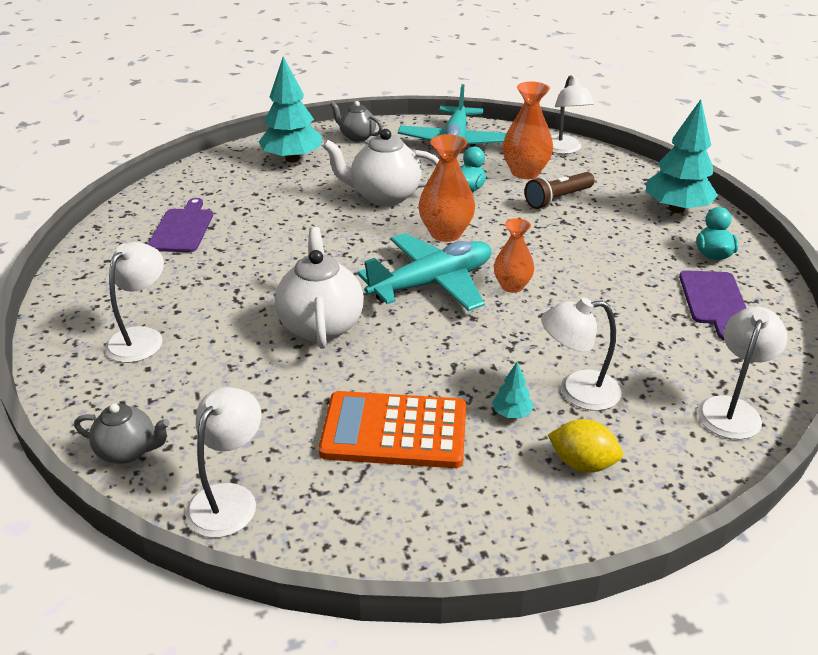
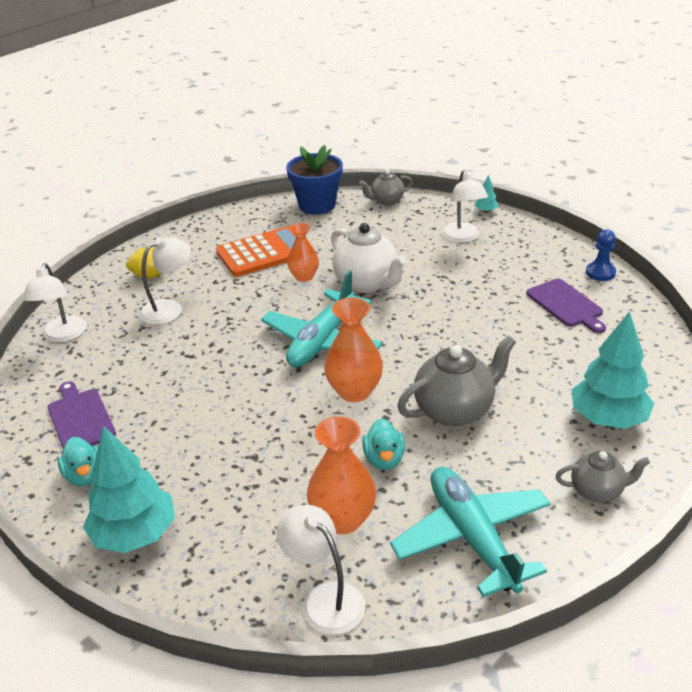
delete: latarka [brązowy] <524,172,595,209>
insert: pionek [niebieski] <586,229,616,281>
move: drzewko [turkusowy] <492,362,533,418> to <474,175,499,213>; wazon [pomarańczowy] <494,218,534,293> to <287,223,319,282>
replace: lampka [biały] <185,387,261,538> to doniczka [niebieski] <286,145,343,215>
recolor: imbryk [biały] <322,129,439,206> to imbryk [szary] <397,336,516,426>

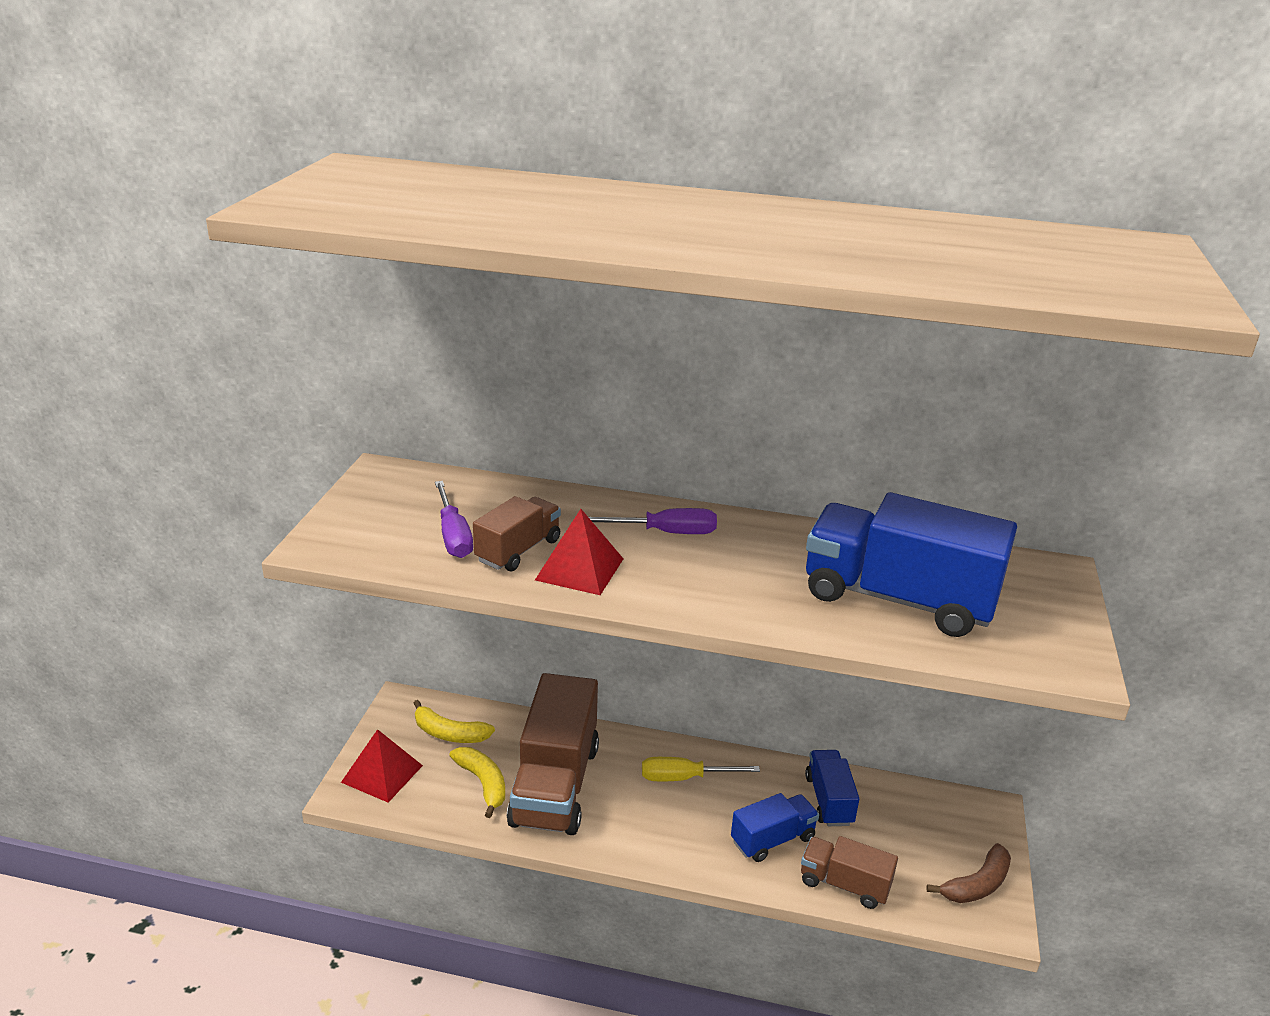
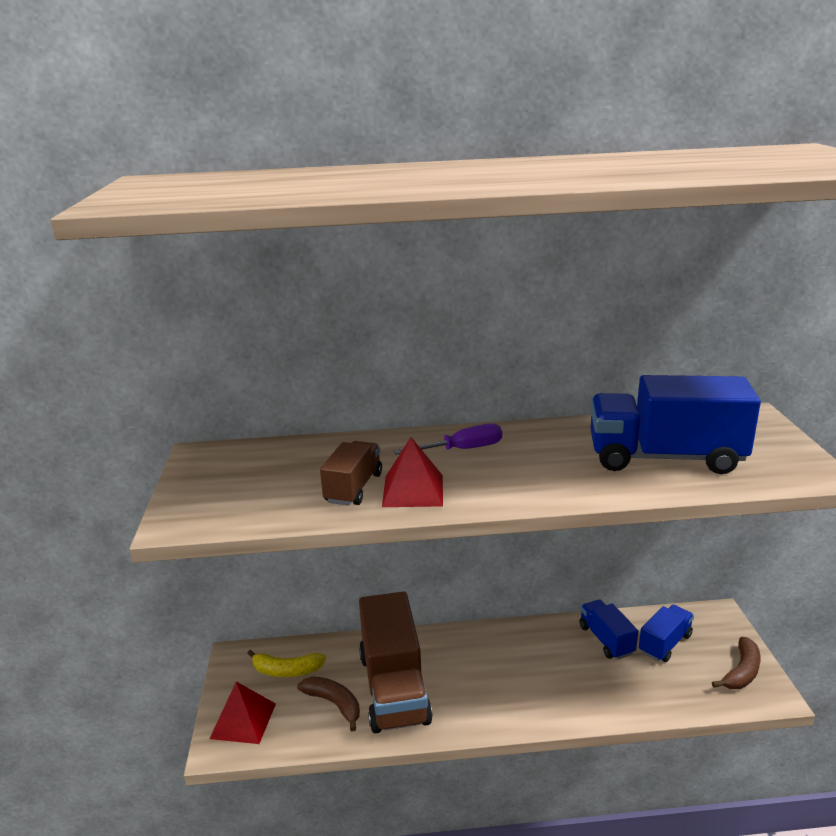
delete: śrubokręt [fioletowy] <435,481,473,558>; śrubokręt [żółty] <642,757,760,781>; ciężarówka [brązowy] <801,836,898,909>
move: ciężarówka [niebieski] <731,793,819,862> to <639,605,694,662>
recolor: banan [żółty] <449,747,505,818> to banan [brązowy] <297,676,360,731>

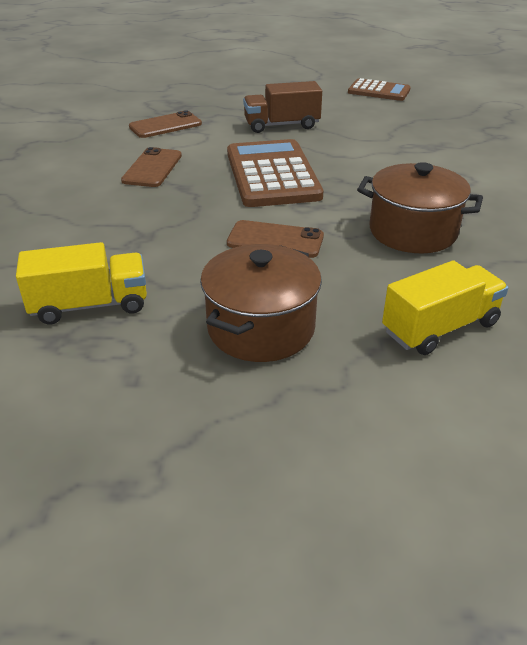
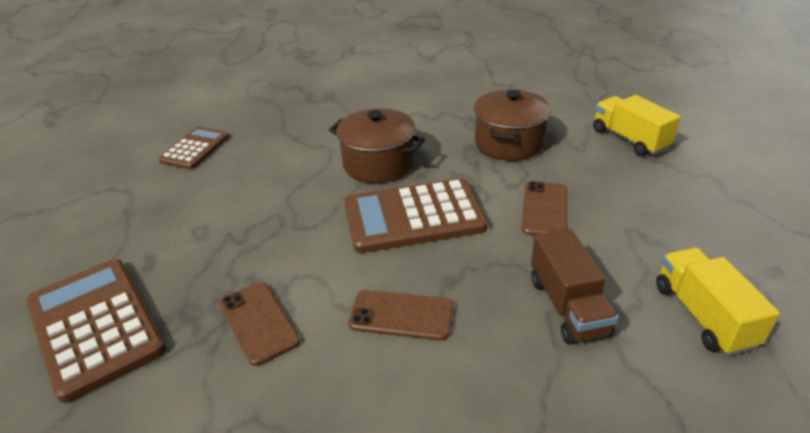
insert: kalkulator [brązowy] <26,259,166,403>
move: garnek [brązowy] <200,244,322,362> to <329,108,425,183>; ciężarówka [brązowy] <243,81,322,133> to <531,229,619,345>

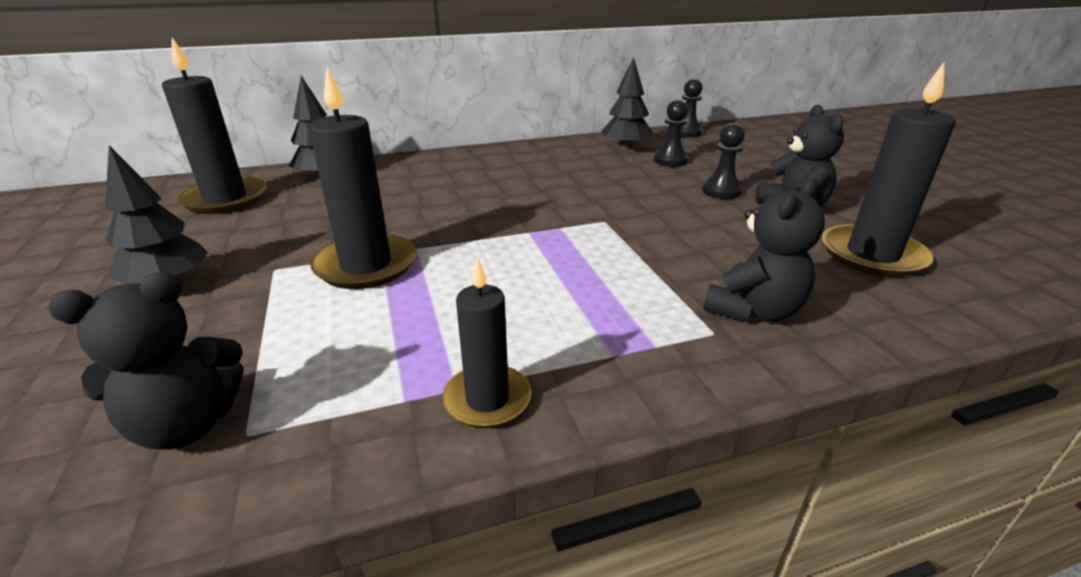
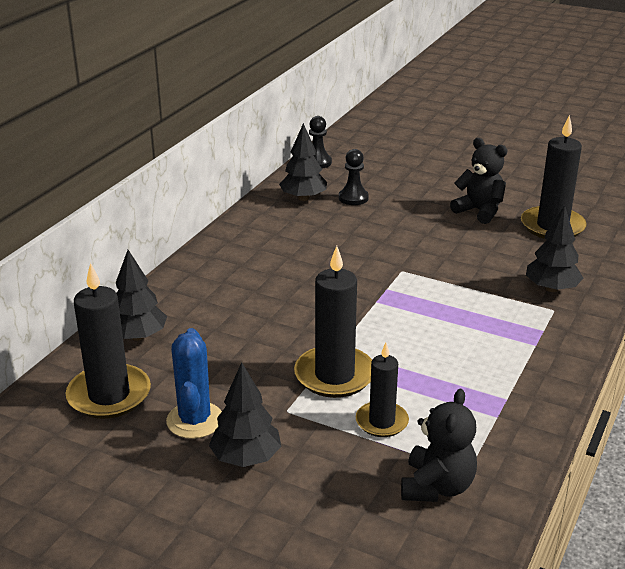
delete: pionek [czarny] <702,123,745,199>
insert: kaktus [niebieski] <166,328,222,439>
move: świeca [czarny] <442,257,531,428> to <356,343,409,437>
replace: miś [czarny] <703,178,825,322> to drzewko [czarny] <526,205,583,292>

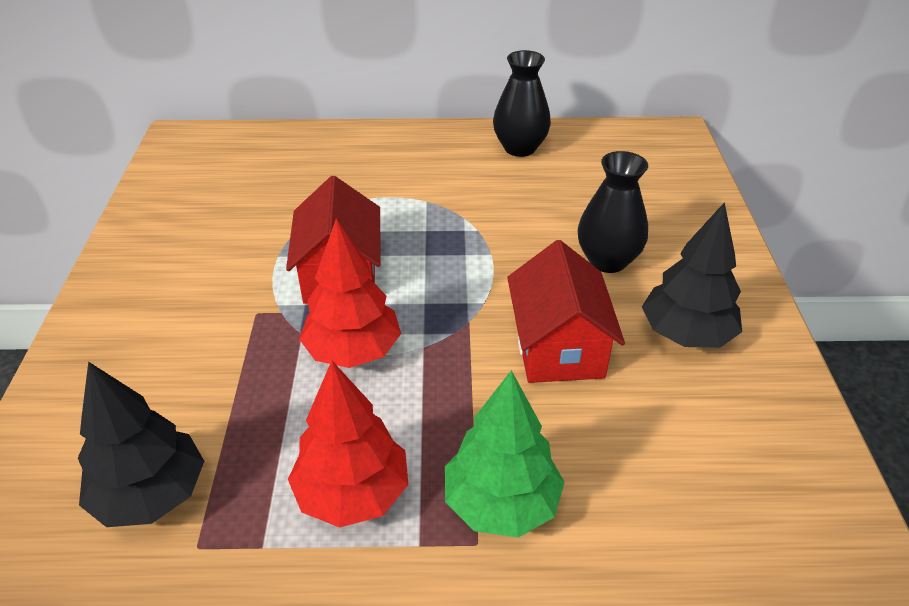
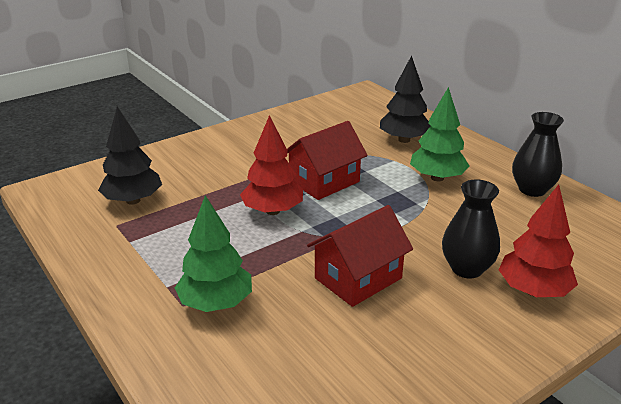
insert: drzewko [zielony] <410,87,469,181>
move: drzewko [czerwony] <288,361,409,527> to <499,185,578,297>; drzewko [czarny] <642,202,742,348> to <380,55,431,143>

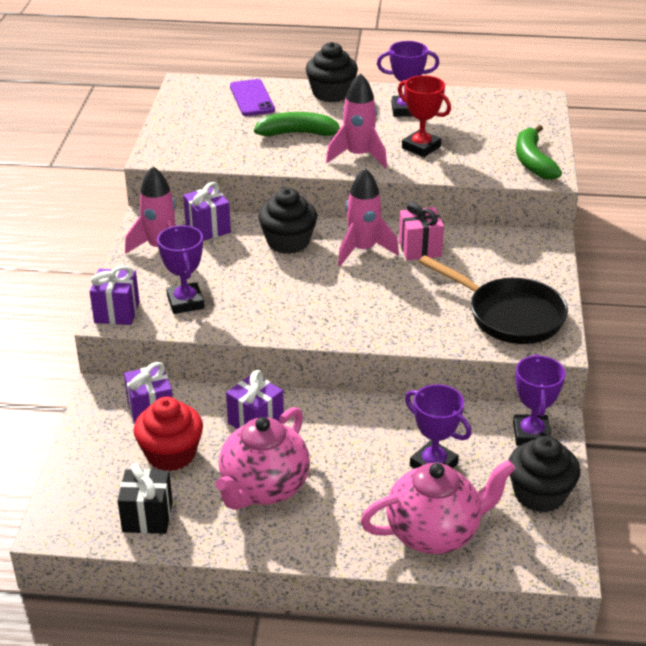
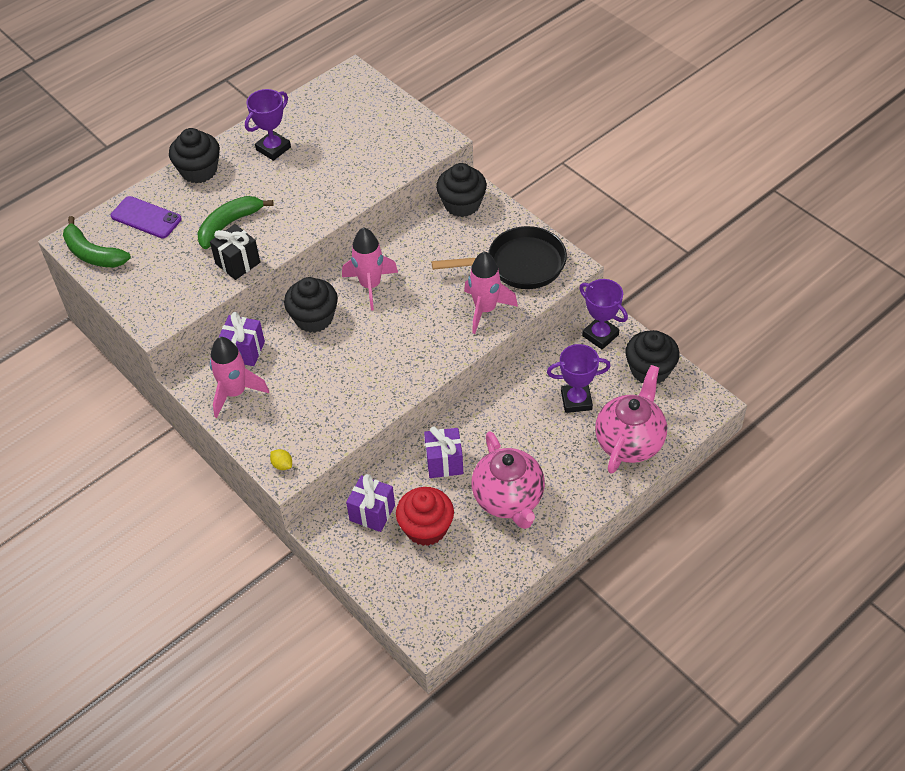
delete: puchar [fioletowy] <157,225,204,314>; puchar [czerwony] <398,75,451,157>; prezent [różowy] <399,202,444,260>
insert: muffinka [czarny] <436,163,487,217>
move: prezent [czarny] <118,463,173,534> to <210,224,260,280>; rakieta [różowy] <326,73,387,168> to <464,251,518,334>; banan [zielony] <516,125,562,180> to <63,216,131,268>
replace: prezent [fioletowy] <90,265,140,325> to cytryna [żółty] <270,449,292,470>

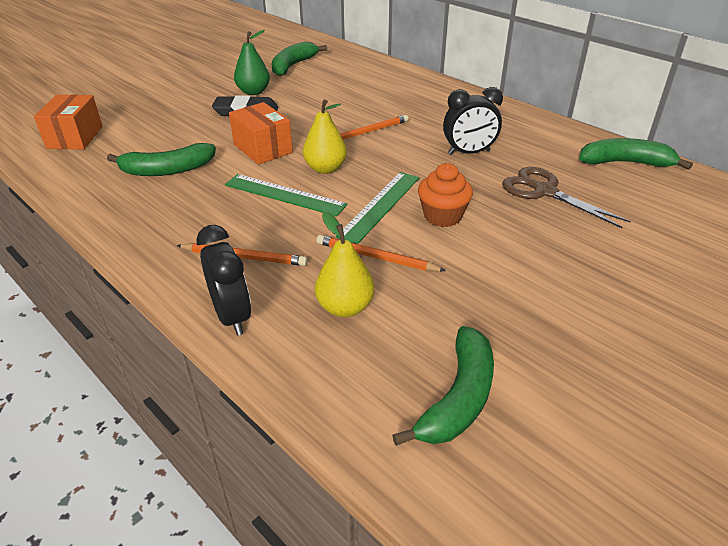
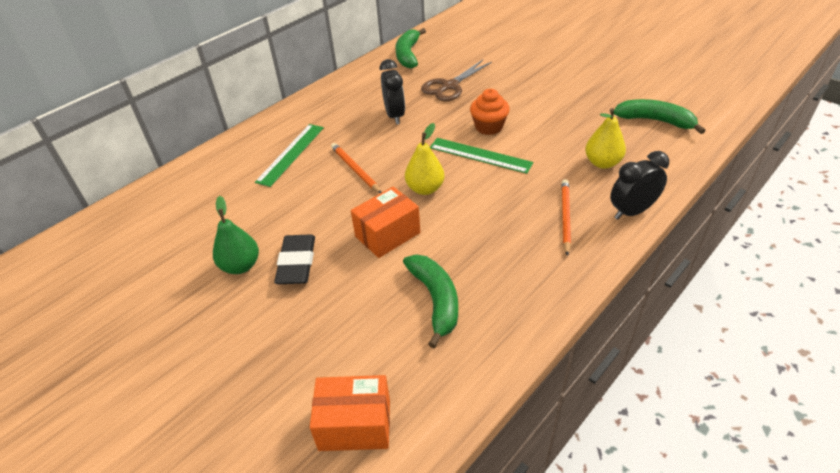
delete: banan [zielony] <271,42,327,76>; ołówek [pomarańczowy] <316,235,446,272>
move: linijka [zielony] <225,174,348,216> to <255,124,324,187>

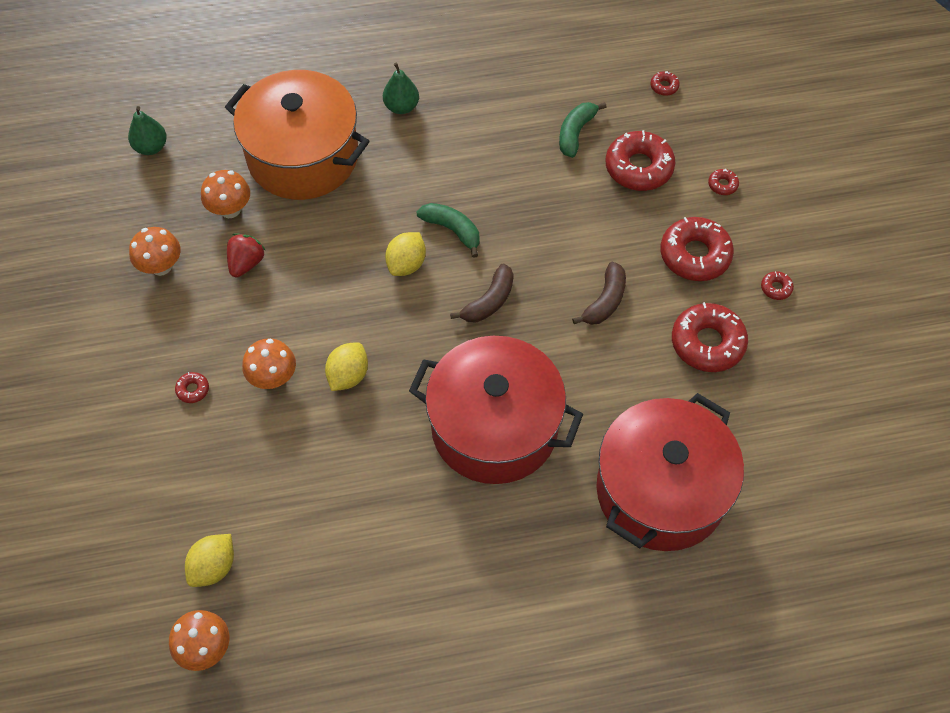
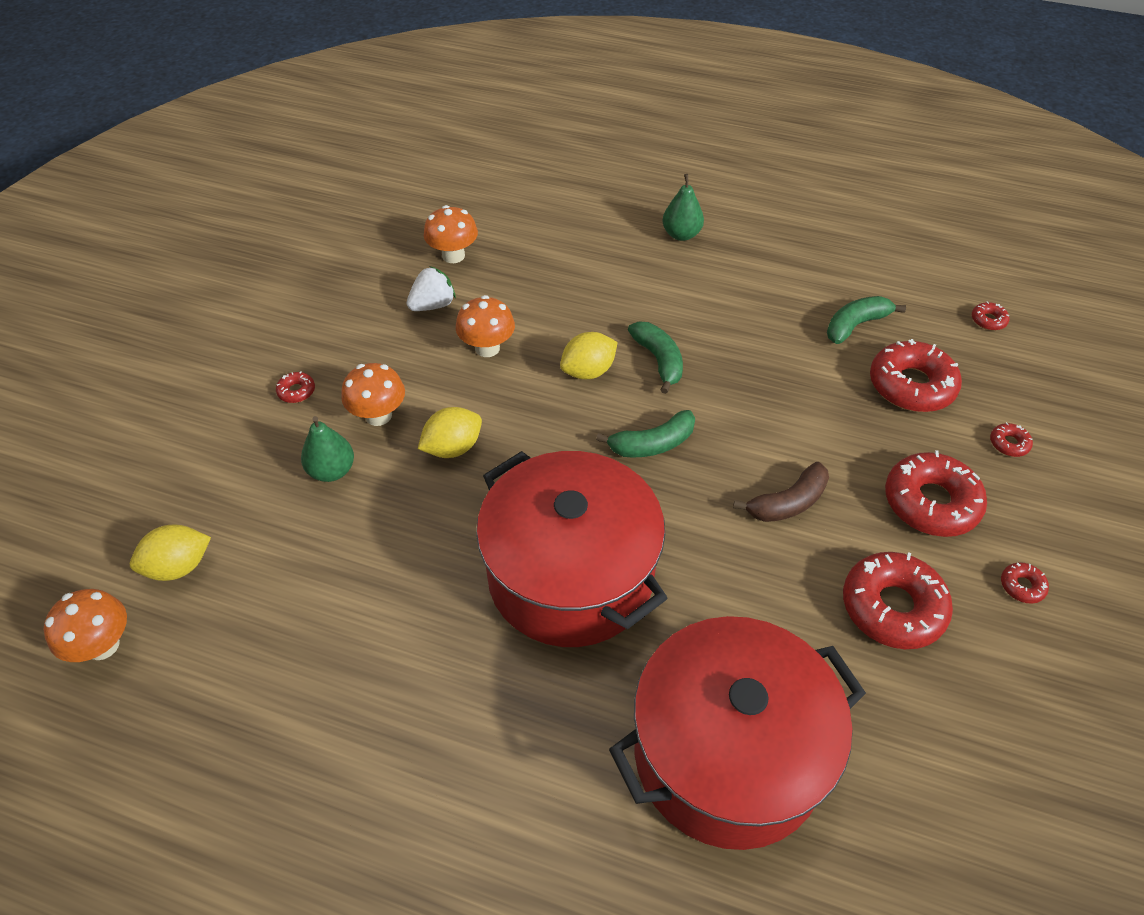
delete: garnek [pomarańczowy] <225,70,370,200>
move: gruszka [zielony] <128,106,167,155> to <301,416,354,482>; grzyb [pomarańczowy] <129,227,181,276> to <456,295,515,357>
recolor: truskawka [czerwony] <227,233,266,277> to truskawka [biały] <407,266,456,311>; banan [brązowy] <450,263,514,322> to banan [zielony] <596,410,695,458>

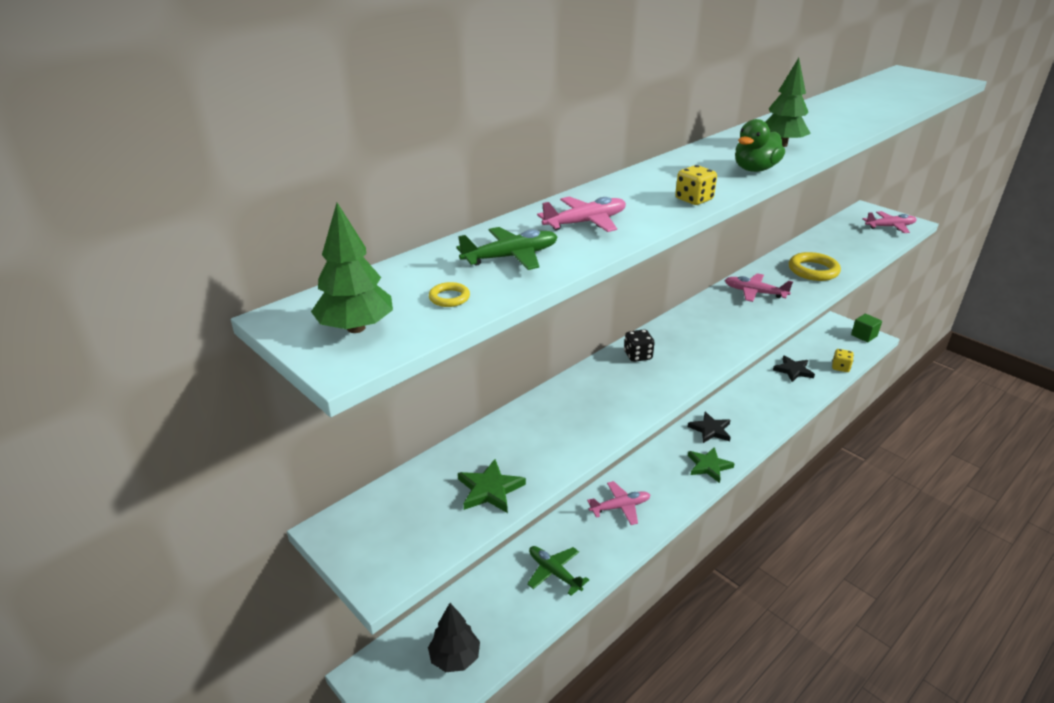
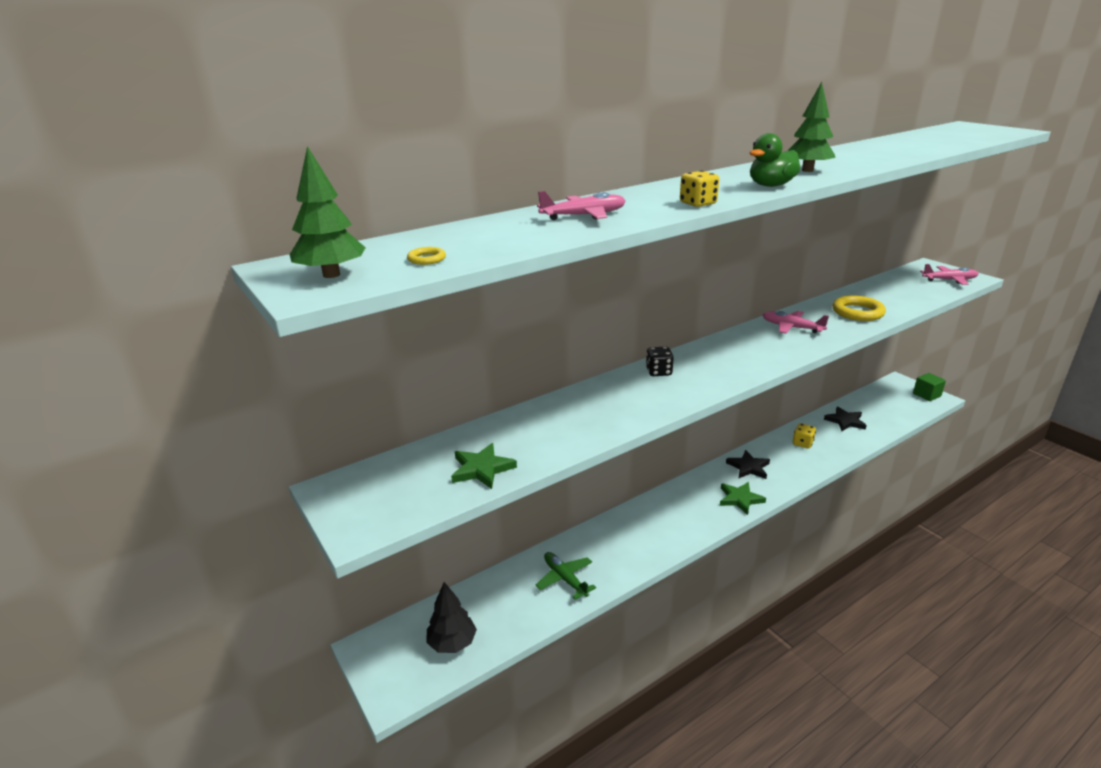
delete: samolot [zielony] <457,227,557,270>; samolot [różowy] <587,481,650,525>
move: kostka do gry [żółty] <832,349,854,372> to <793,423,816,449>

